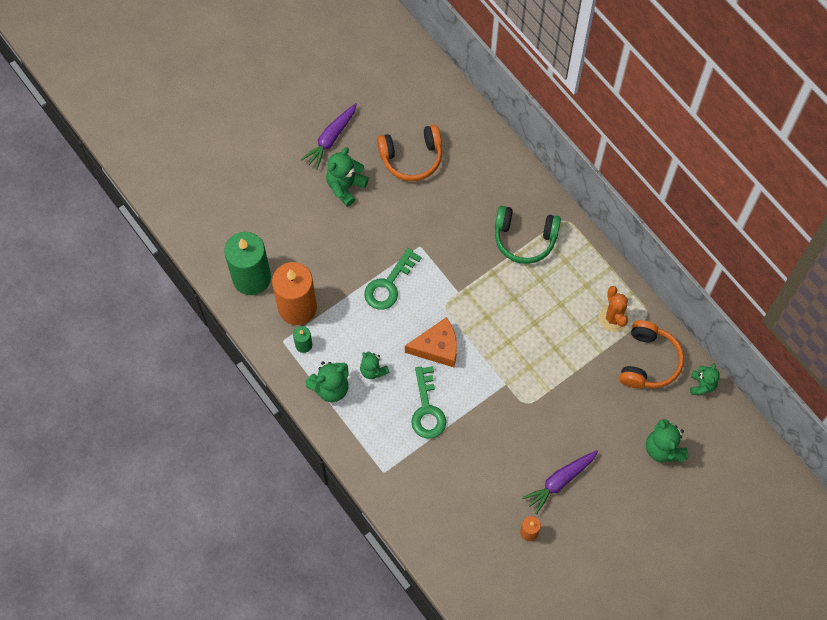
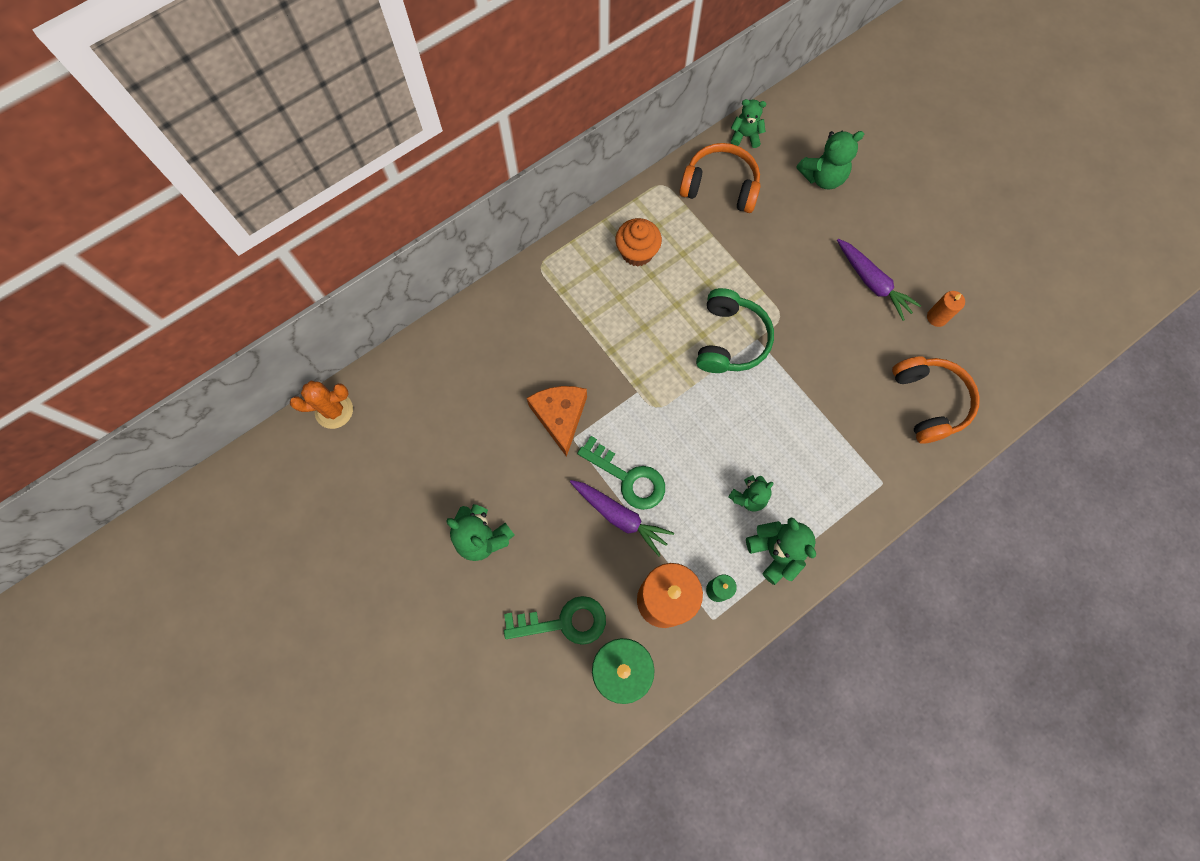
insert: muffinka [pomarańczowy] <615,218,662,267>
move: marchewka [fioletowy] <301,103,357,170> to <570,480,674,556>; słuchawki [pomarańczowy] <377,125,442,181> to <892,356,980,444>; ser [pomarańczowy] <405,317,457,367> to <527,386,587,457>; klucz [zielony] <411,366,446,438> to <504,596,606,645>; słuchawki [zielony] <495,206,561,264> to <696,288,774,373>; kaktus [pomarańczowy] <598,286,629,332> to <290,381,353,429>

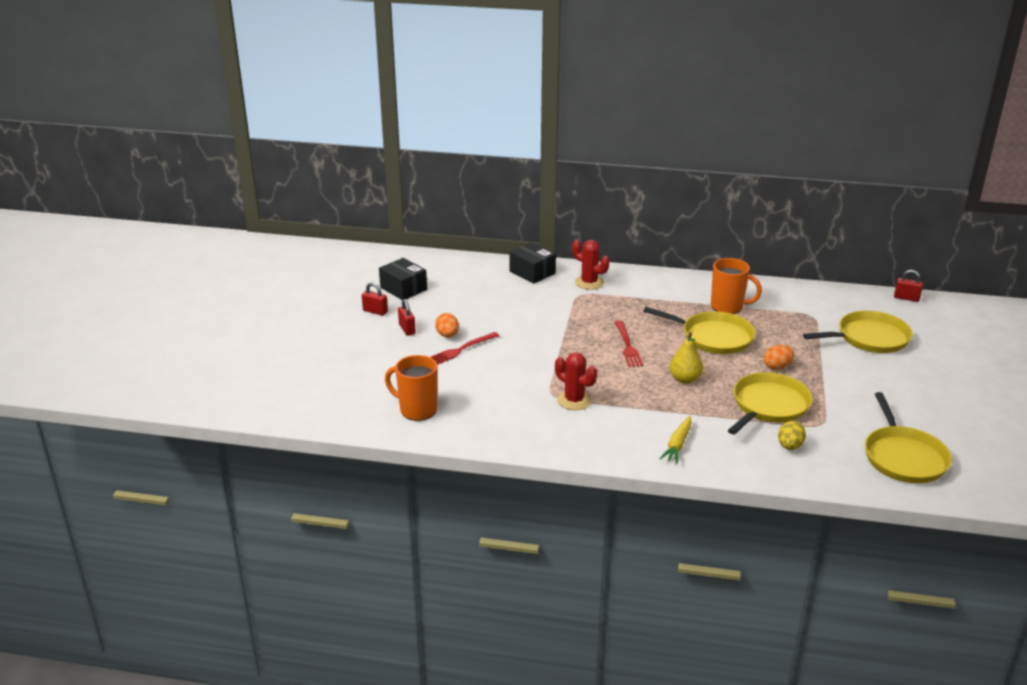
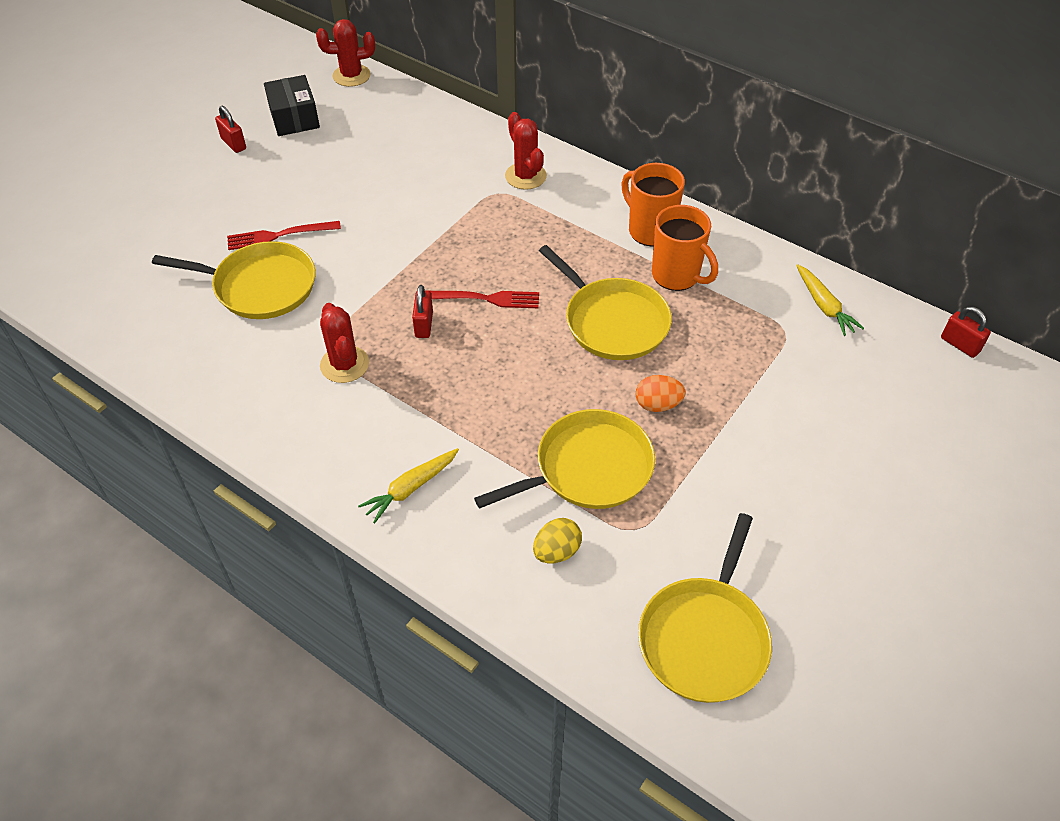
delete: jajko [pomarańczowy] <435,313,459,337>; pudełko [czarny] <509,242,556,284>; gruszka [żółty] <670,332,703,384>
insert: kaktus [czerwony] <316,19,375,87>; marchewka [żółty] <796,264,864,336>
move: kubek [pomarańczowy] <385,355,438,421> to <621,163,685,246>; kłódka [czerwony] <398,299,416,336> to <412,285,433,338>; patelnia [żółty] <803,311,913,353> to <152,241,316,319>
rotate: widelec [czerwony] <615,320,643,367> = <430,291,539,308> 105 degrees counterclockwise

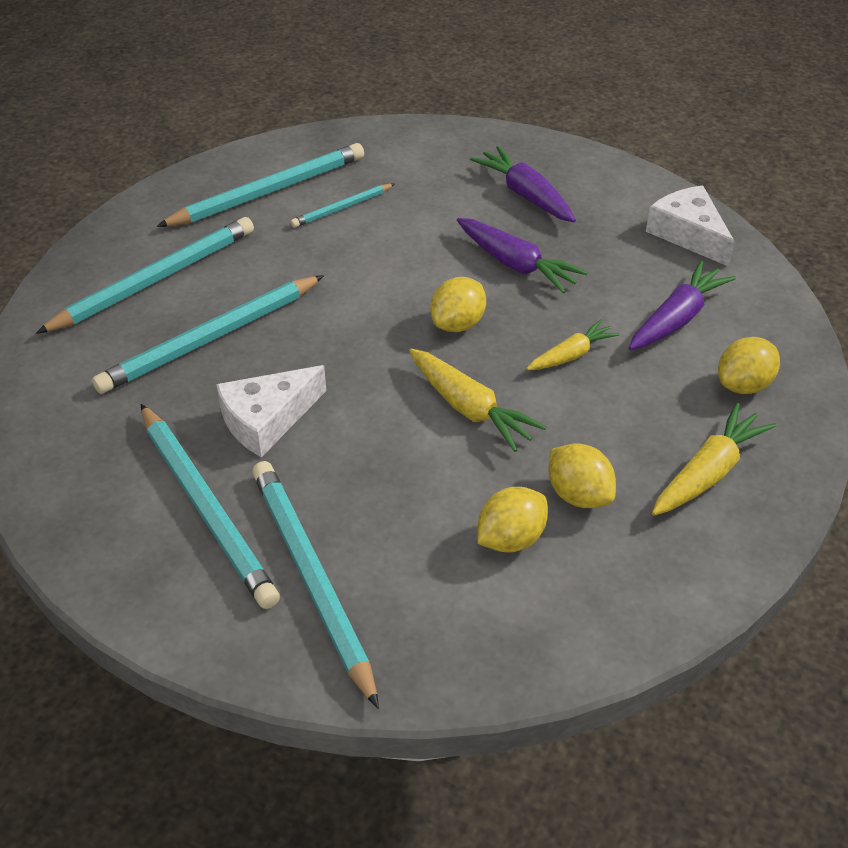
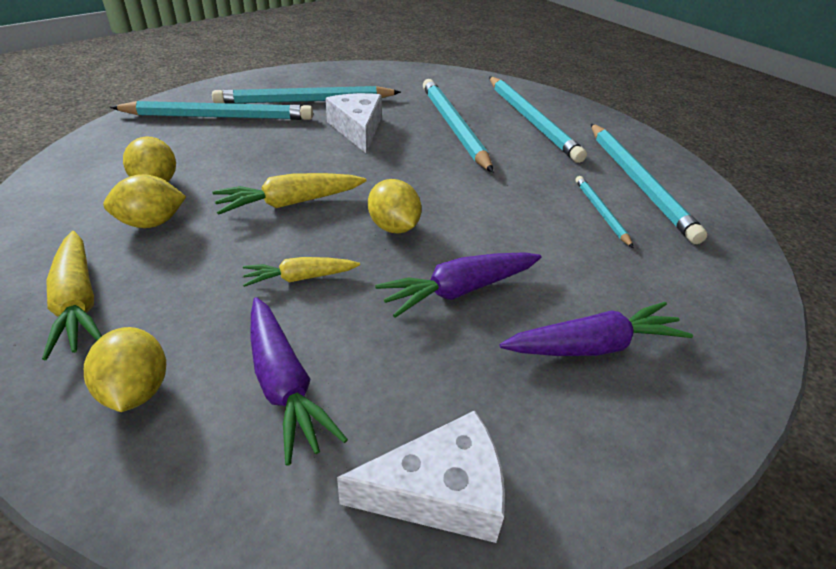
rotate: marchewka [żółty] <526,319,619,370> = <243,257,360,287> 90 degrees clockwise

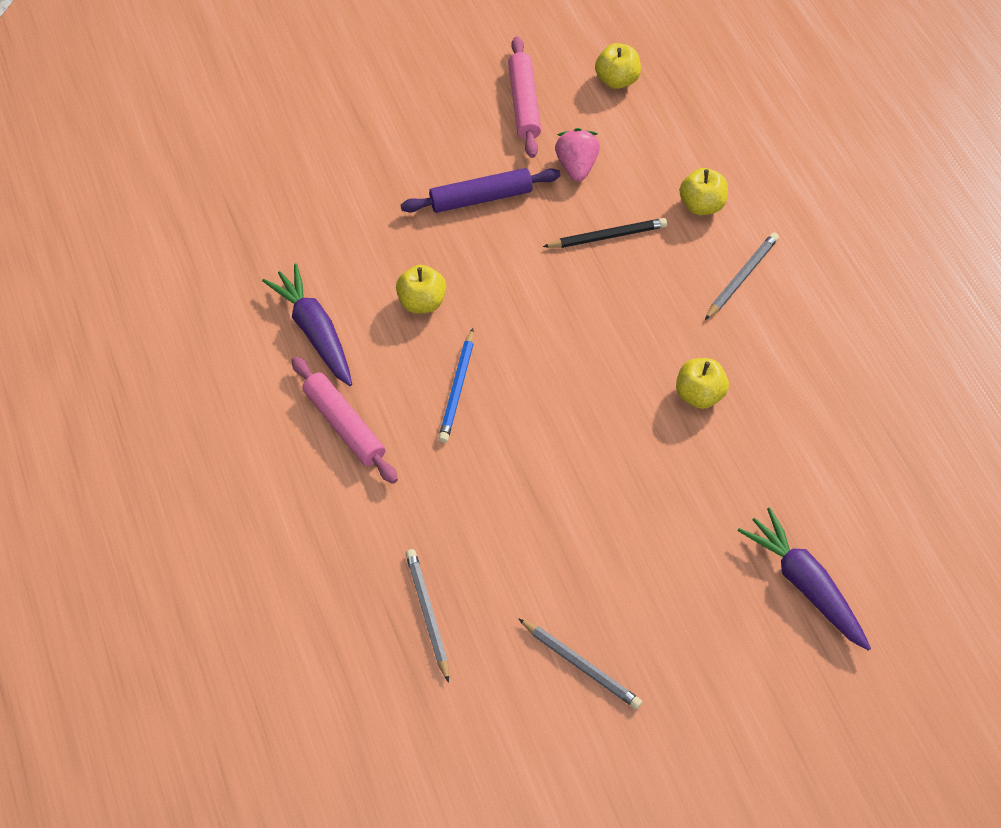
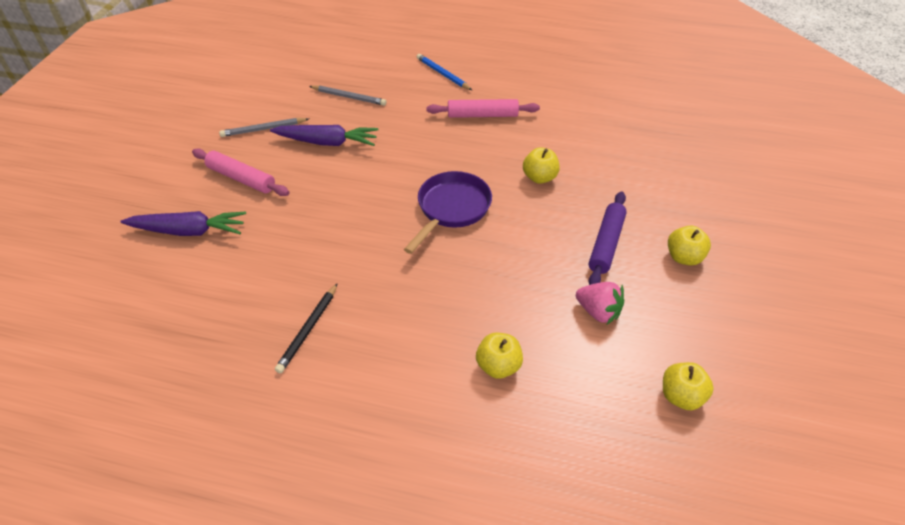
delete: ołówek [szary] <705,232,779,320>
insert: patelnia [fioletowy] <404,171,492,254>
move: marchewka [fioletowy] <262,264,352,386> to <270,125,379,146>; ołówek [niebieski] <438,328,474,443> to <417,54,472,90>; wałek do ciasta [różowy] <508,36,541,158> to <192,148,290,196>; ołówek [czarny] <543,218,667,248> to <275,283,338,373>; jabłko [żółty] <676,358,729,409> to <668,225,711,265>

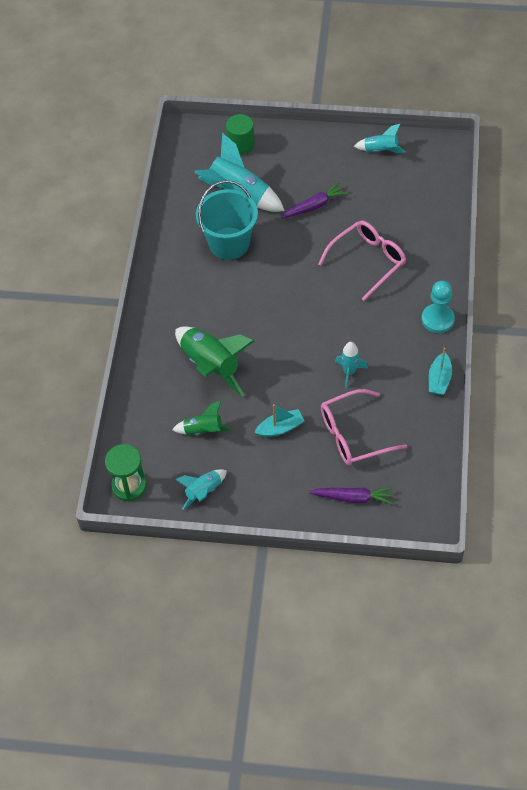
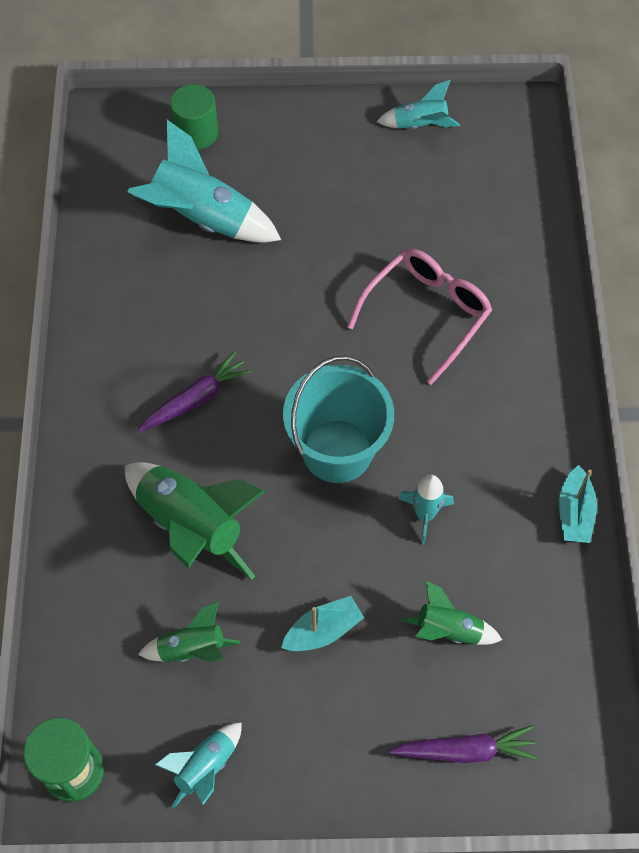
delete: pionek [turkusowy] <421,281,455,333>
move: wiadro [turkusowy] <196,180,258,260> to <283,356,394,483>; marchewka [fioletowy] <280,182,348,219> to <138,351,252,432>
replace: okulary [różowy] <321,389,407,465> to rakieta [zielony] <402,580,502,645>

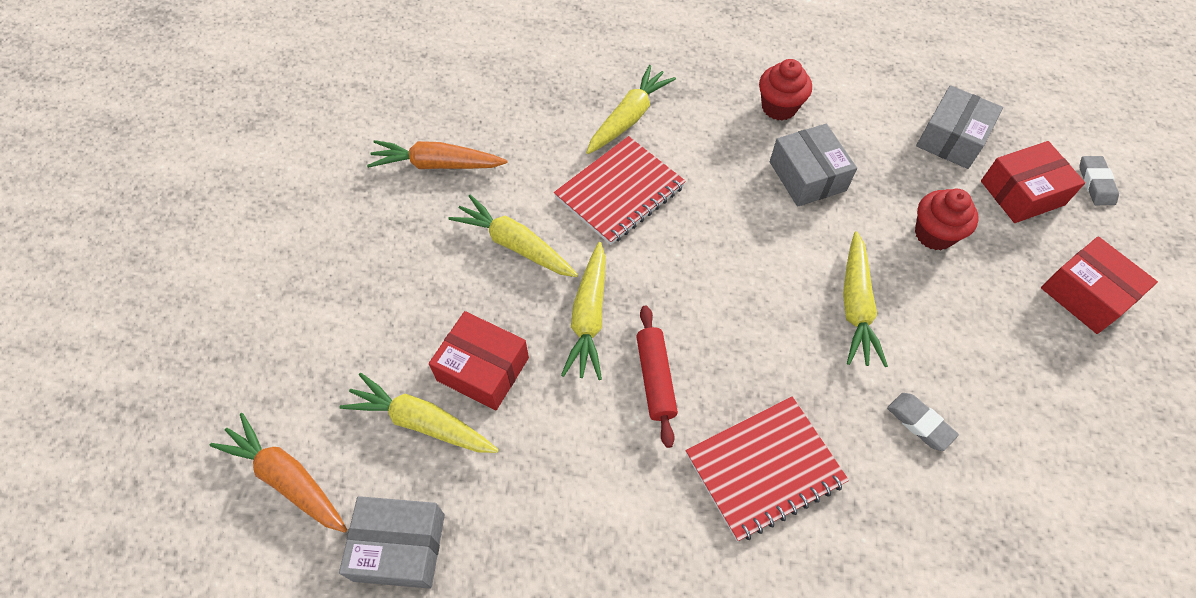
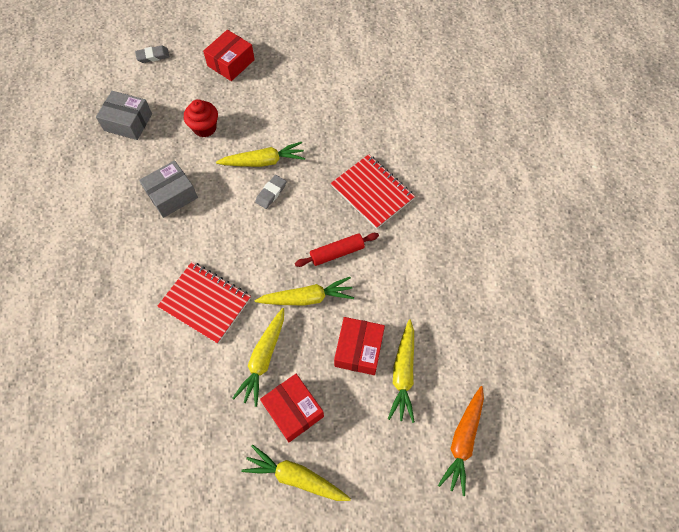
delete: pudełko [szary] <339,496,445,589>; marchewka [pomarańczowy] <367,140,507,169>; muffinka [czerwony] <759,59,812,121>
move: marchewka [żółty] <586,65,676,154> to <241,445,351,501>; gumka do mazania [szary] <887,393,959,451> to <255,175,287,209>; pudełko [czerwony] <981,141,1085,223> to <260,374,324,442>

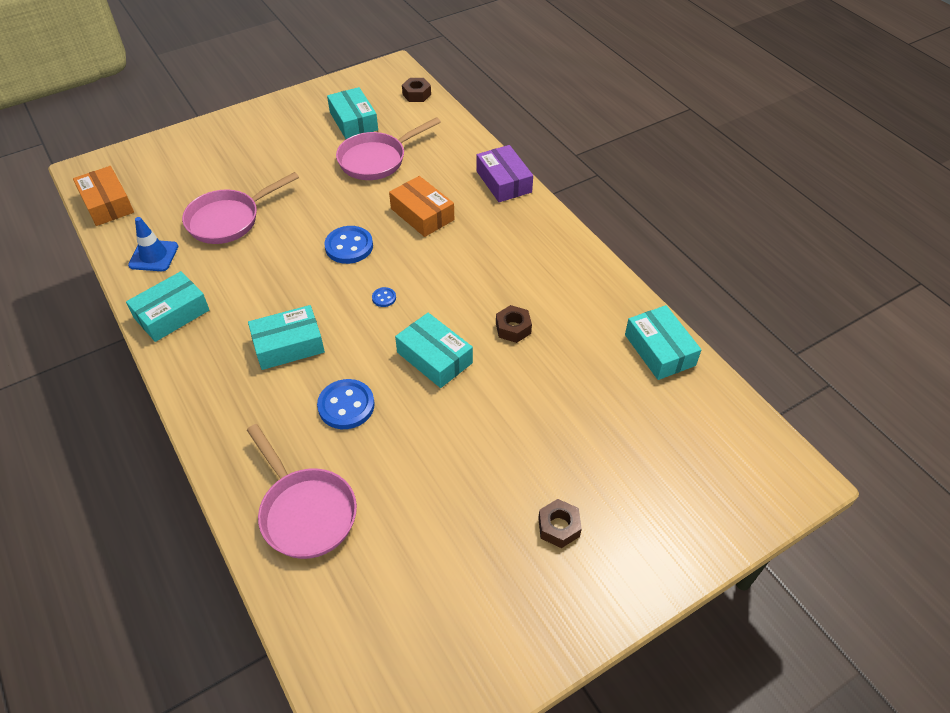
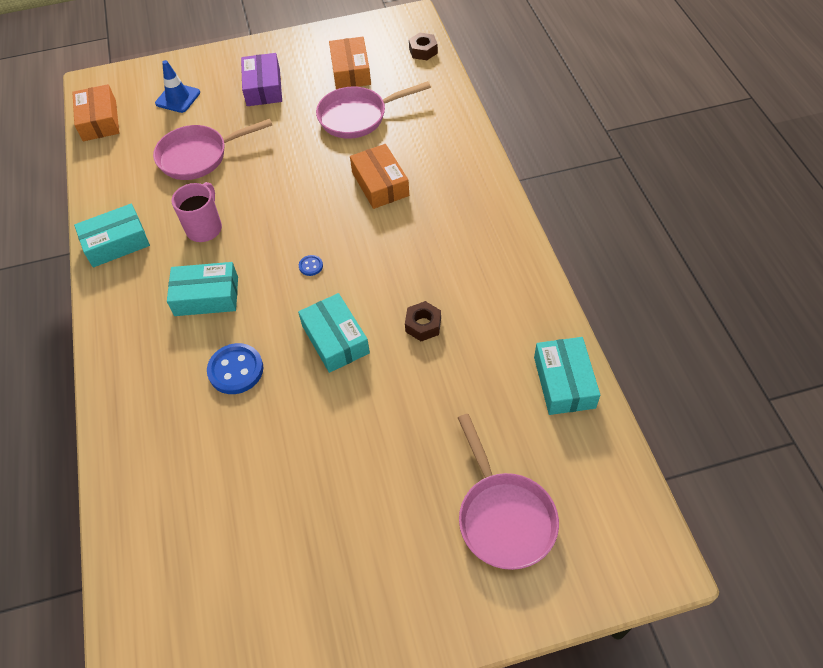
delete: guzik [niebieski] <324,226,373,264>; nakrętka [brązowy] <538,499,582,548>
insert: kubek [różowy] <171,182,222,242>
move: pachołek [niebieski] <128,217,178,271> to <155,60,200,113>; patelnia [różowy] <247,424,357,559> to <458,414,559,570>; pudełko [fioletowy] <476,145,533,202> to <241,53,282,106>
recolor: pudełko [turkusowy] <327,87,378,139> to pudełko [pomarańczowy] <329,37,371,89>

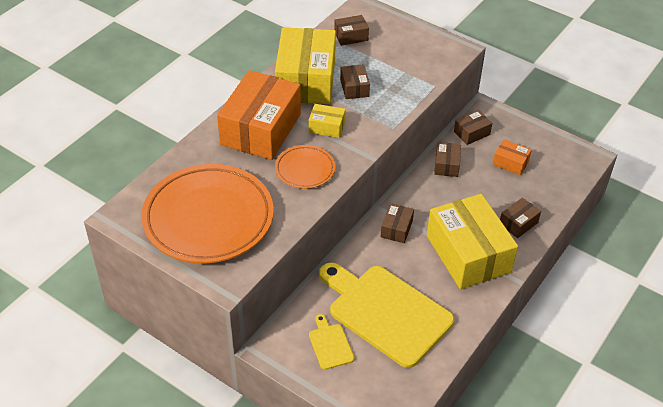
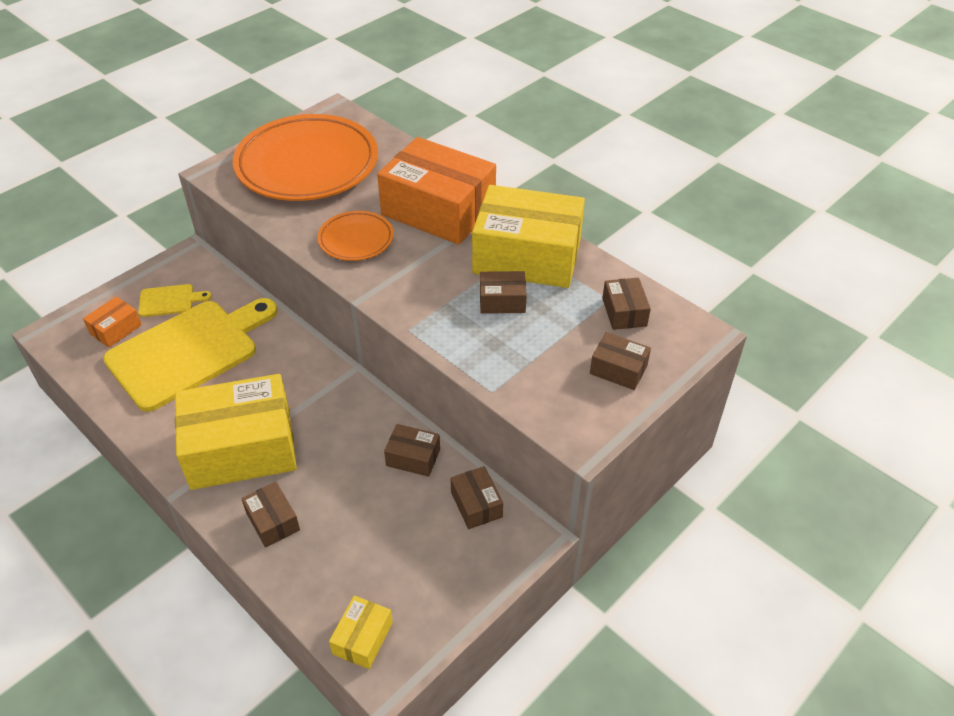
move: pudełko [żółty] <309,104,346,138> to <329,596,393,669>; pudełko [brązowy] <381,203,414,243> to <590,332,651,390>; pudełko [pomarańczowy] <493,139,532,175> to <83,296,142,348>

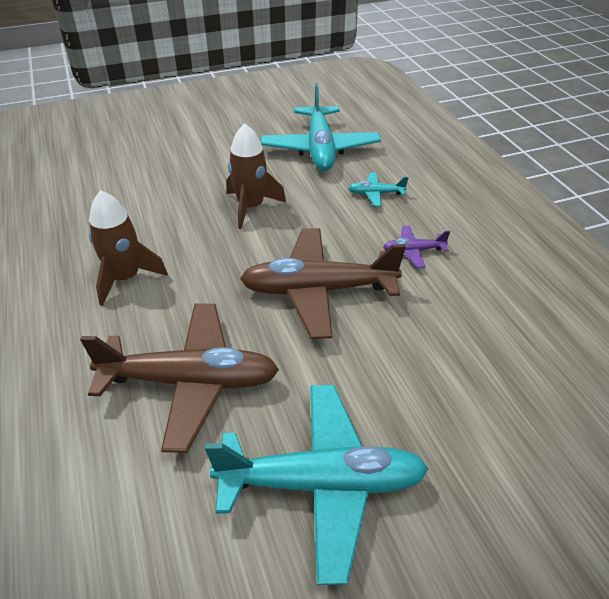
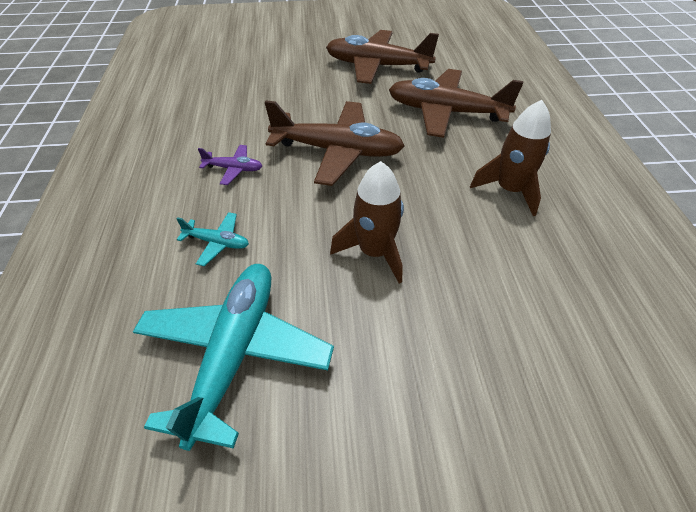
recolor: samolot [turkusowy] <205,385,429,585> to samolot [brązowy] <326,30,439,84>

